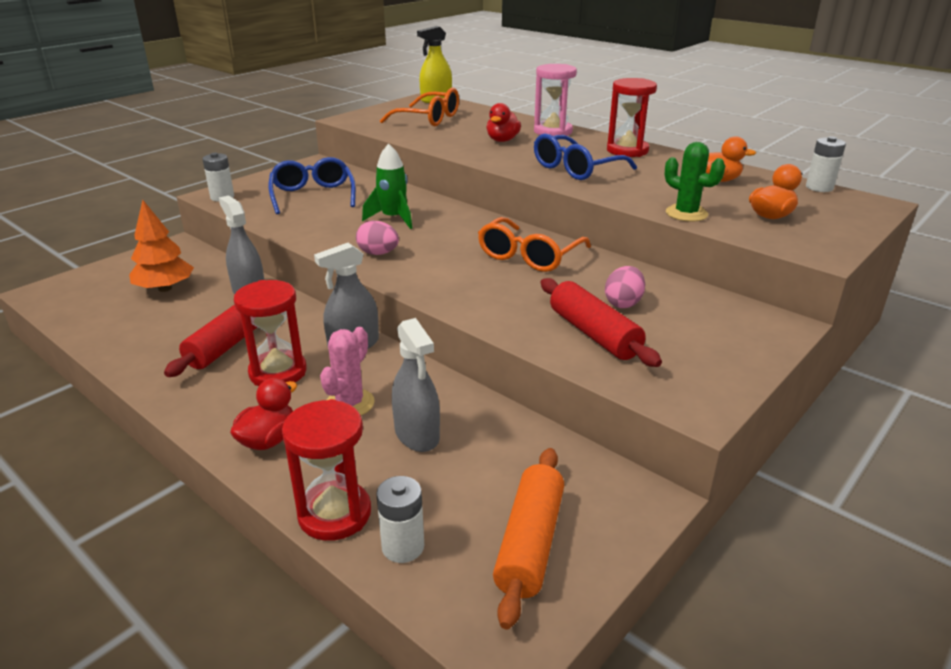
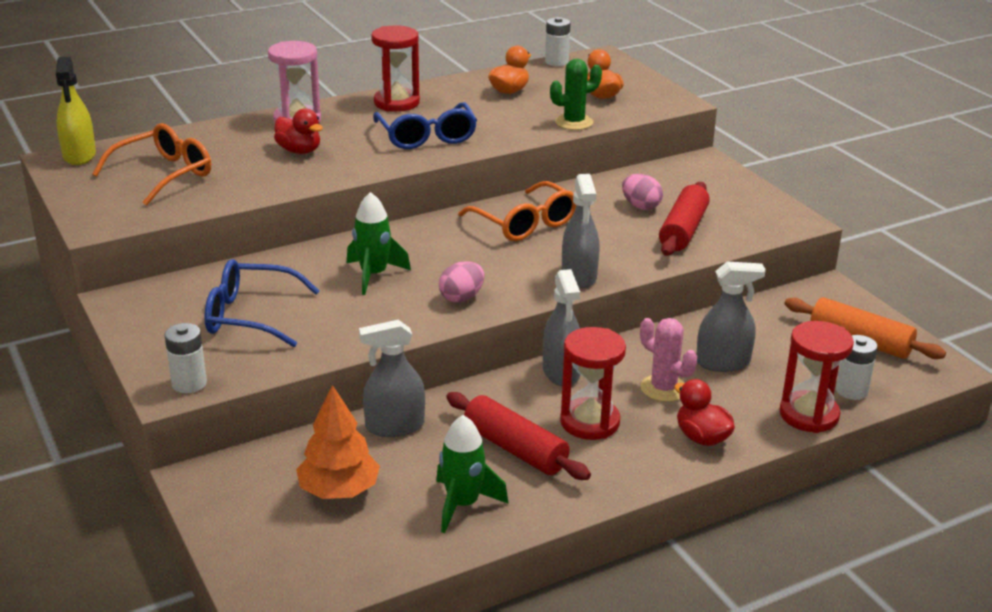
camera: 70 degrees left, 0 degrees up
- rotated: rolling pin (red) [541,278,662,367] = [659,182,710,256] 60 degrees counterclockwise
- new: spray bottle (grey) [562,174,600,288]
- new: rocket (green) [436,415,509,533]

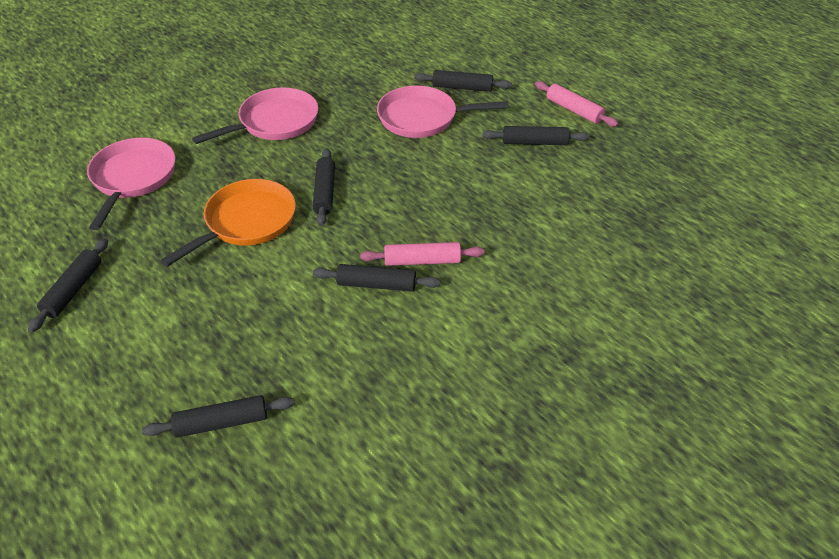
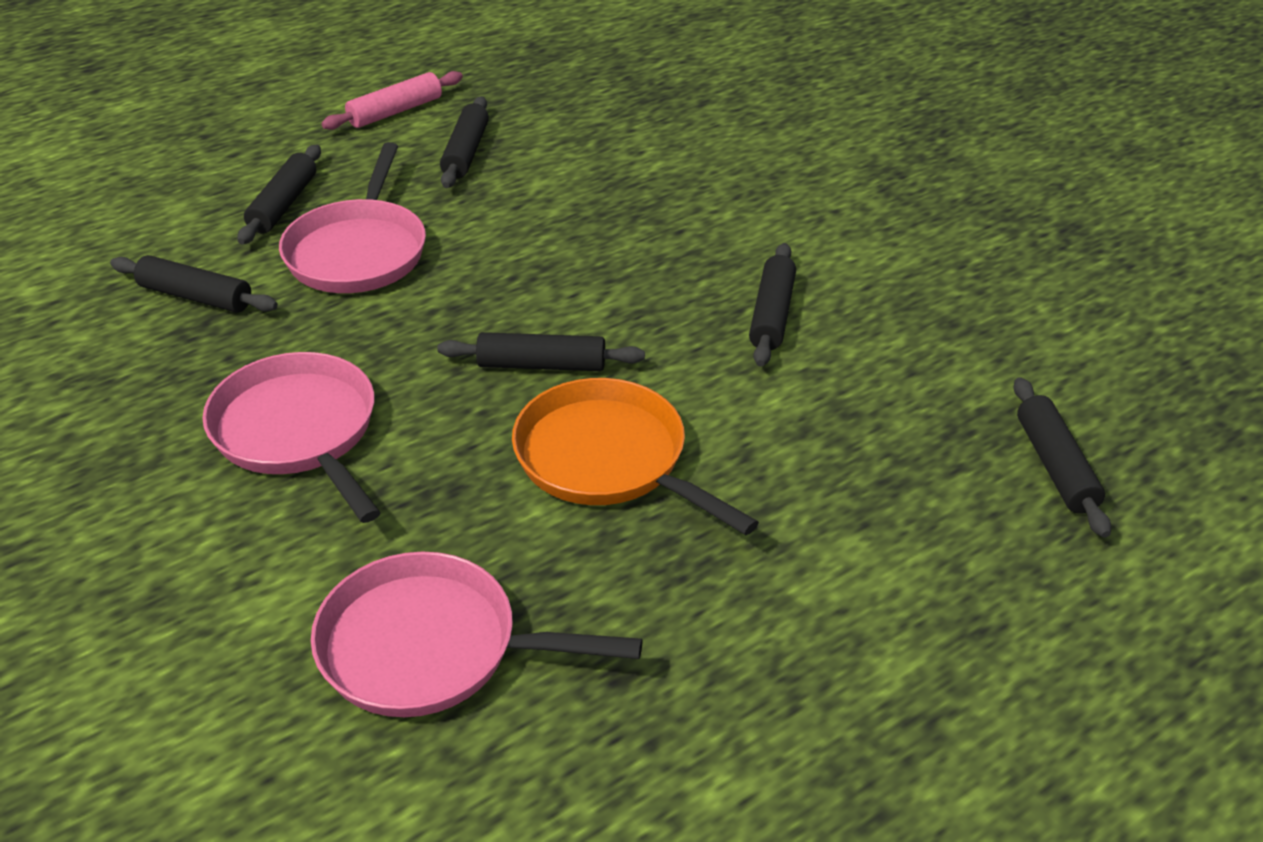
camera: 85 degrees left, 5 degrees down
- shifted: rolling pin (black) [28,238,108,332] to [110,255,278,313]
- gone: rolling pin (pink) [360,242,485,266]

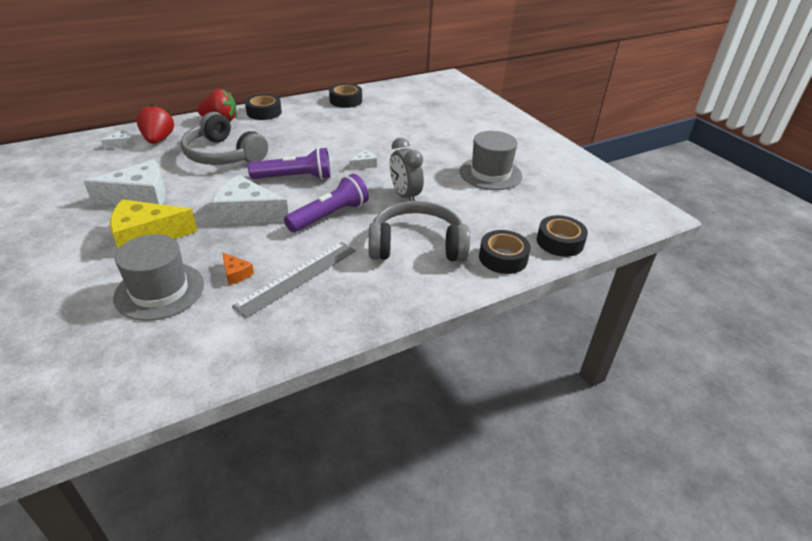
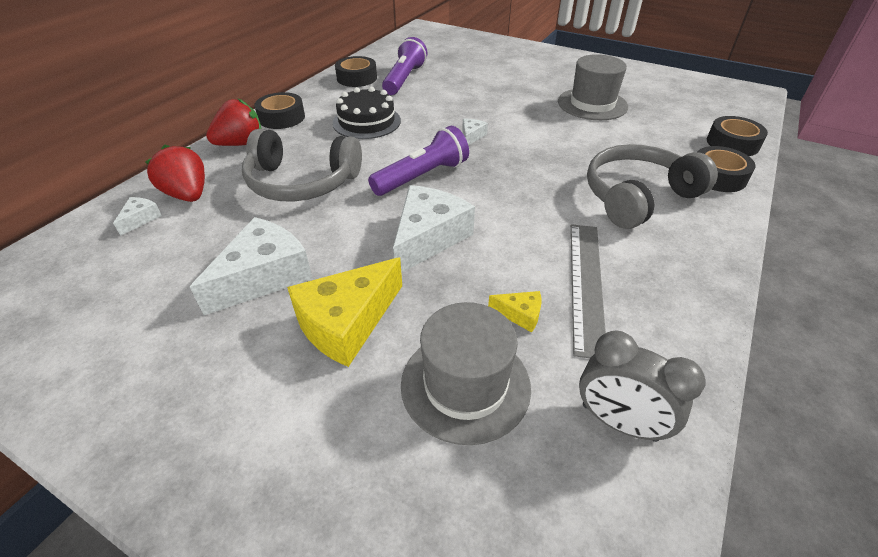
camera: 30 degrees left, 5 degrees up
- shifted: clock (grey) [390,138,424,201] to [579,330,706,442]
- shifted: flashlight (purple) [284,174,369,232] to [382,37,428,95]
- rotated: cheese (white) [211,175,288,225] = [393,185,475,273] 135 degrees clockwise
- repainted: cheese (orange) [222,253,254,285] to cheese (yellow) [488,291,542,333]
- new: cake (black) [332,87,401,139]

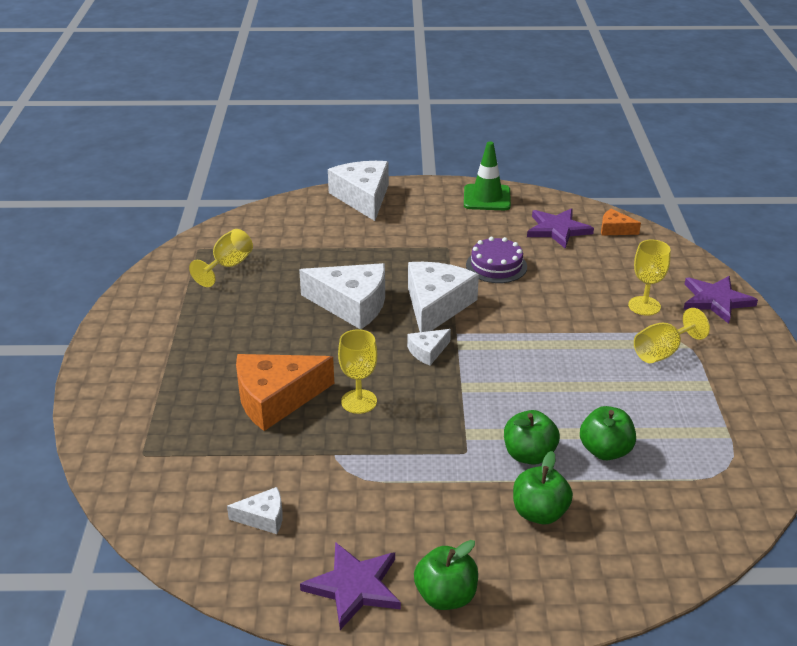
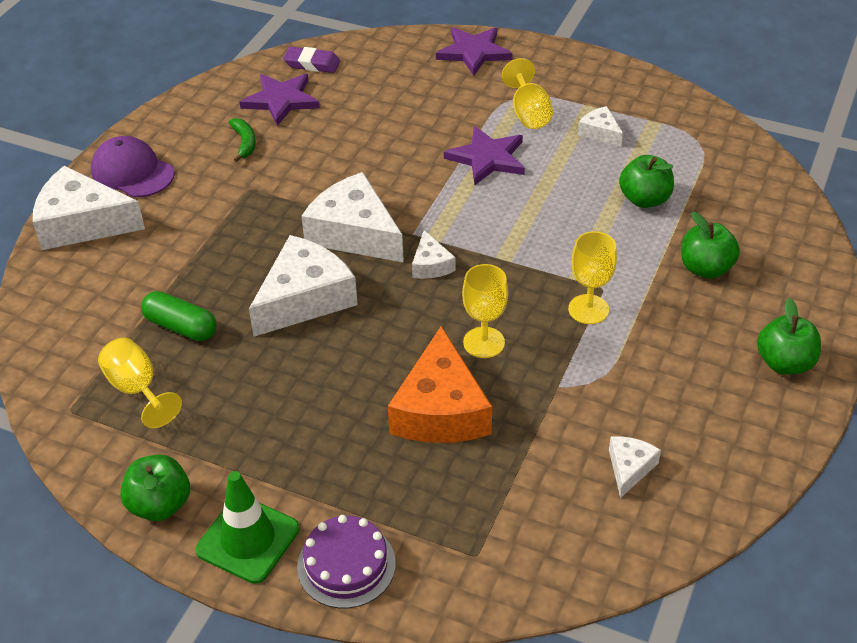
camera: 65 degrees left, 10 degrees up
- shifted: traffic cone (green) [464,142,511,210] to [196,471,300,584]
- swapped: cheese (orange) [601,209,641,236] to eraser (purple) [283,47,340,73]
- shifted: cake (purple) [466,237,527,283] to [297,515,396,609]
- shifted: goblet (yellow) [628,240,671,315] to [568,231,617,324]
- shifted: apple (green) [504,410,560,465] to [120,454,190,521]
- shifted: star (purple) [300,542,401,630] to [444,126,525,185]
- new: cheese (white) [578,106,623,147]
- new: banana (green) [229,118,256,162]
- new: cap (purple) [91,136,175,197]
- new: capsule (green) [141,291,217,341]

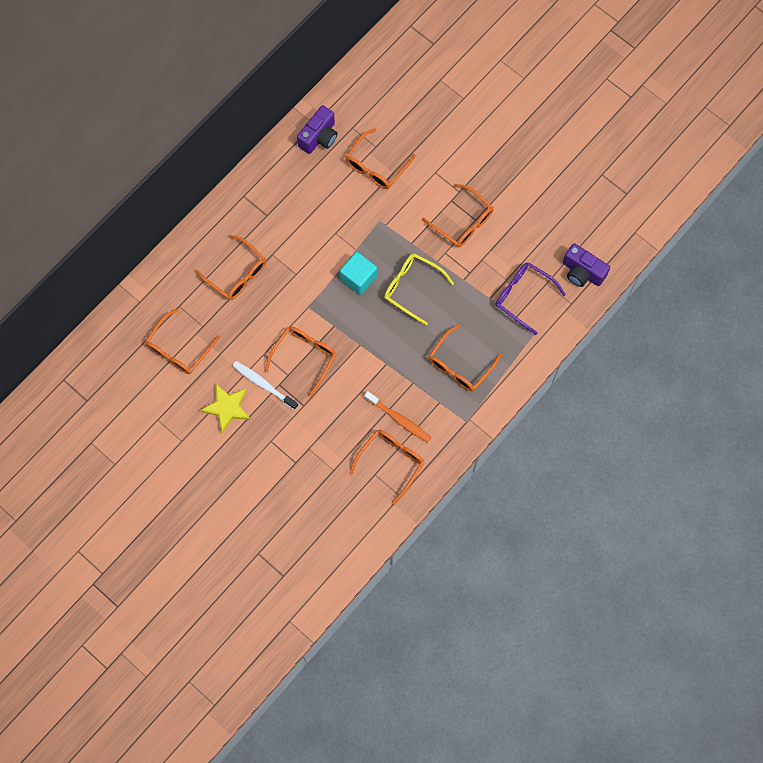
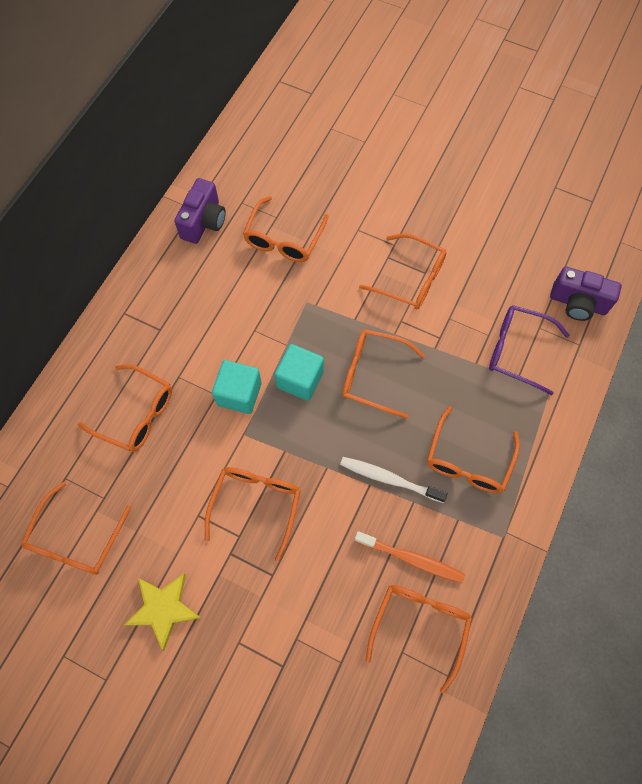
camera: 15 degrees left, 5 degrees down
- repainted: glasses (yellow) [384,253,454,325] to glasses (orange) [342,329,425,419]
- shifted: toothbrush (white) [233,361,298,410] to [340,457,448,503]
- new: cube (turquoise) [212,360,262,414]

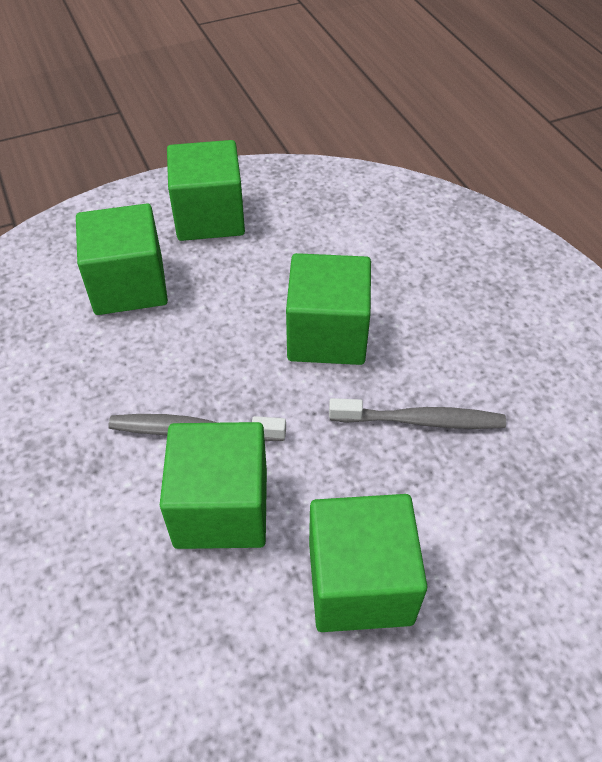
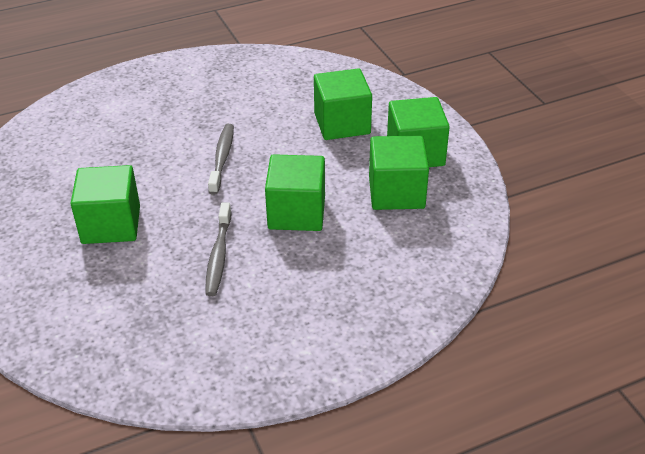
camera: 90 degrees right, 10 degrees down
- shifted: cube (green) [160,422,267,549] to [369,135,429,210]

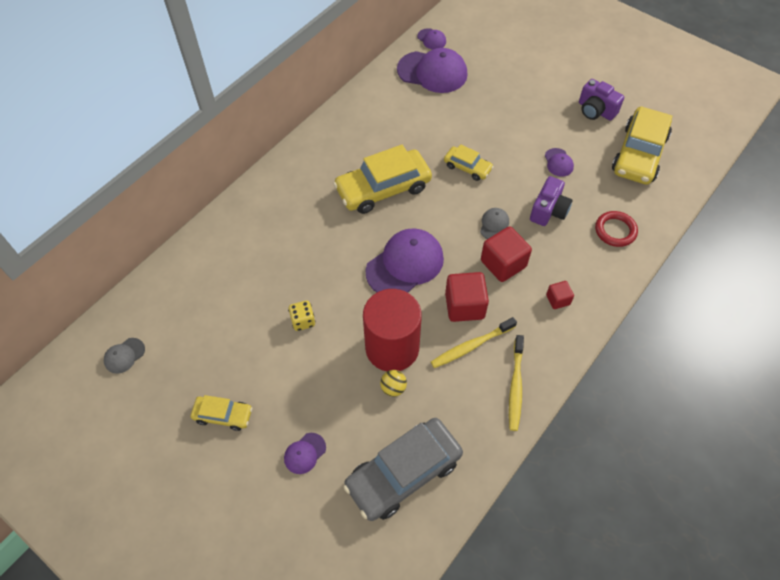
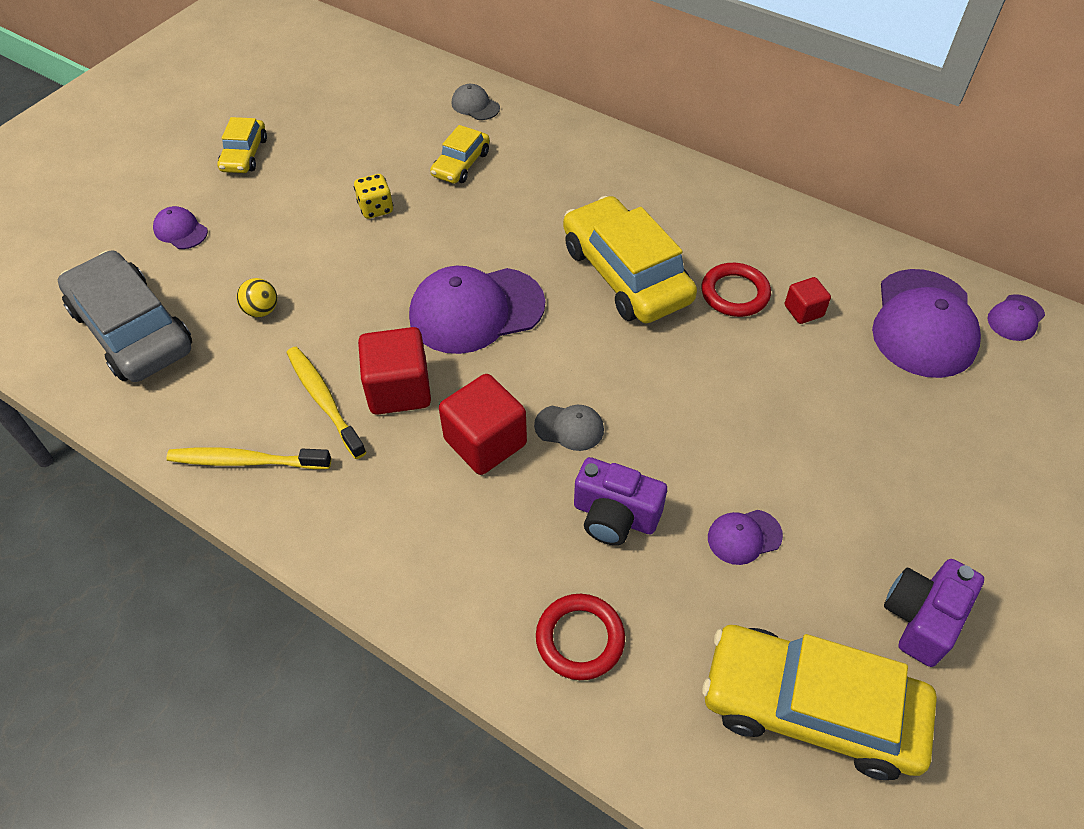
camera: 85 degrees right, 5 degrees down
- shifted: car (yellow) [444,144,494,181] to [430,125,490,184]
- rotated: cap (purple) [365,228,444,292] = [409,266,545,354] 120 degrees clockwise
- shifted: cube (red) [546,281,574,309] to [785,277,831,324]
- gone: cylinder (red) [363,289,422,371]
- shifted: cap (grey) [104,338,145,374] to [451,84,500,120]
- new: ring (red) [701,263,771,317]

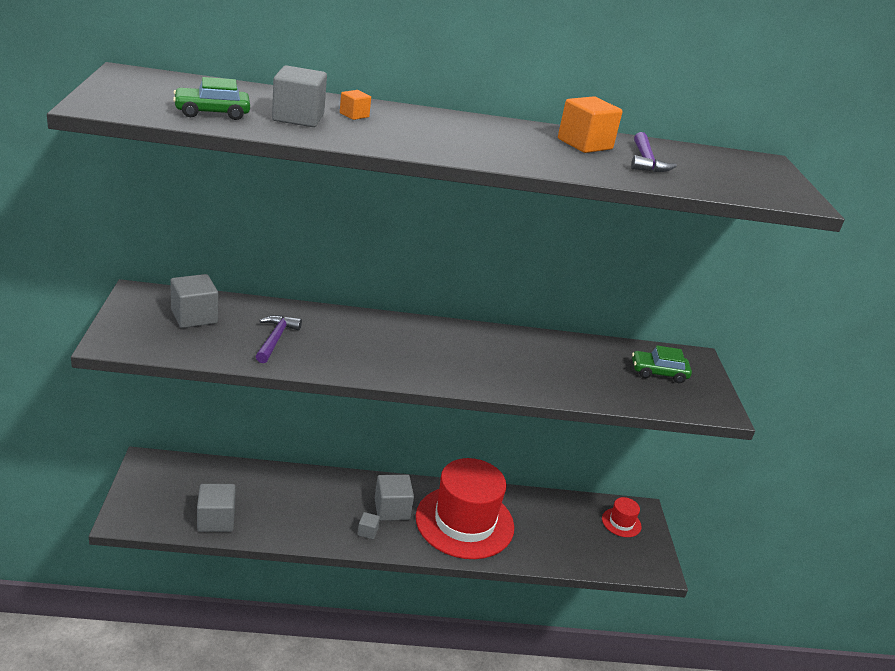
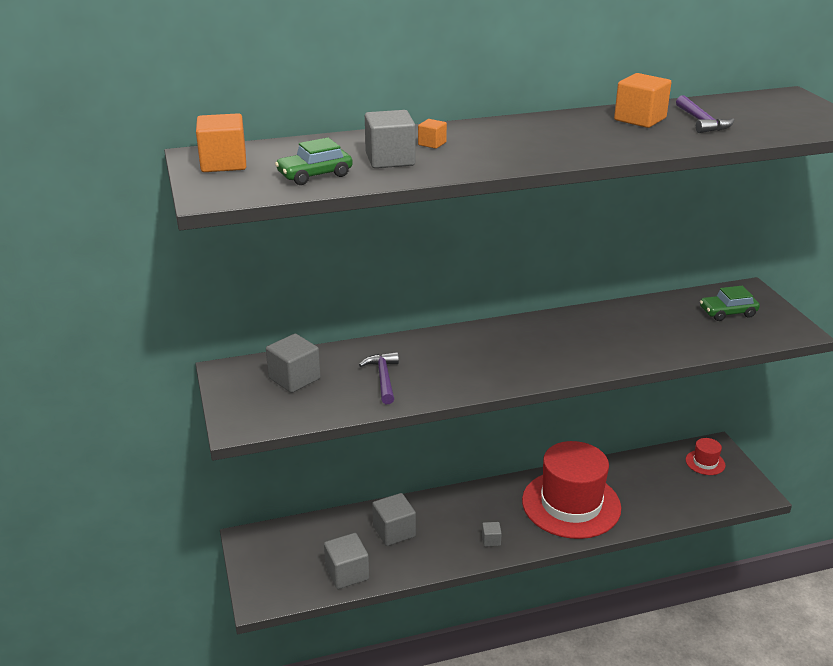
camera: 10 degrees left, 0 degrees up
- shifted: cube (grey) [374,475,414,521] to [372,493,416,546]
- new: cube (orange) [196,113,246,172]

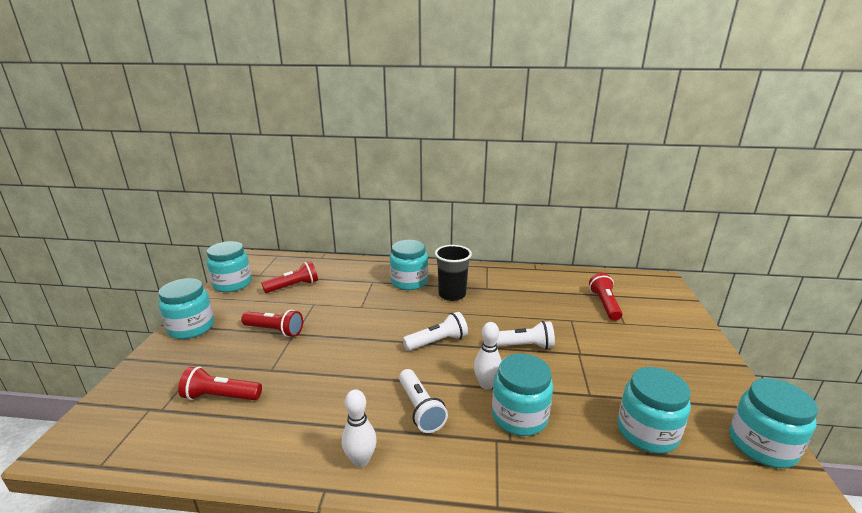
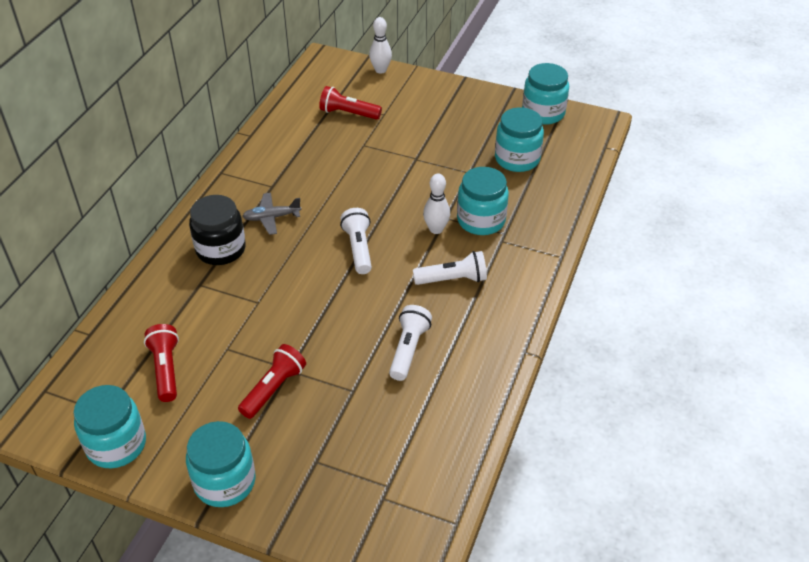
camera: 75 degrees left, 20 degrees up
- repainted: jar (turquoise) [390,240,428,290] to jar (black) [189,195,246,265]
- swapped: cup (black) [435,245,472,301] to plane (grey) [243,193,301,235]
- shifted: flashlight (white) [496,321,555,349] to [389,305,432,381]
- gone: flashlight (red) [178,367,262,400]
- shifted: bowling pin (white) [342,389,377,467] to [369,17,392,74]

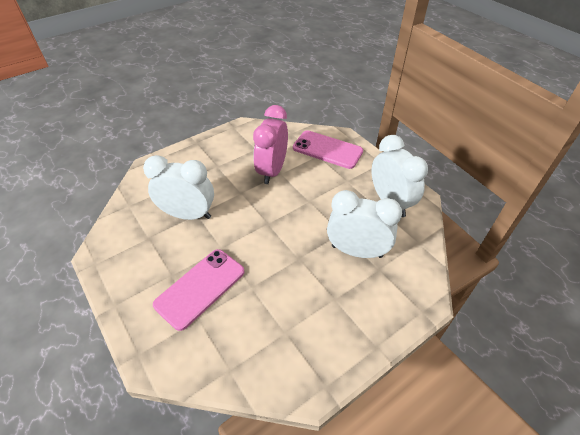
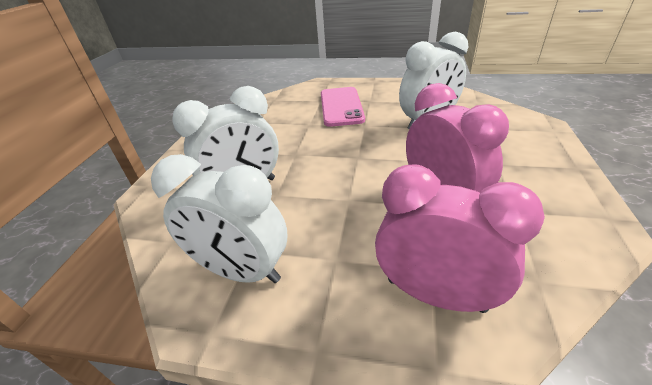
camera: 140 degrees right, 10 degrees down
- swapped: phone (pink) [293,130,363,169] to clock (pink) [375,164,545,313]

